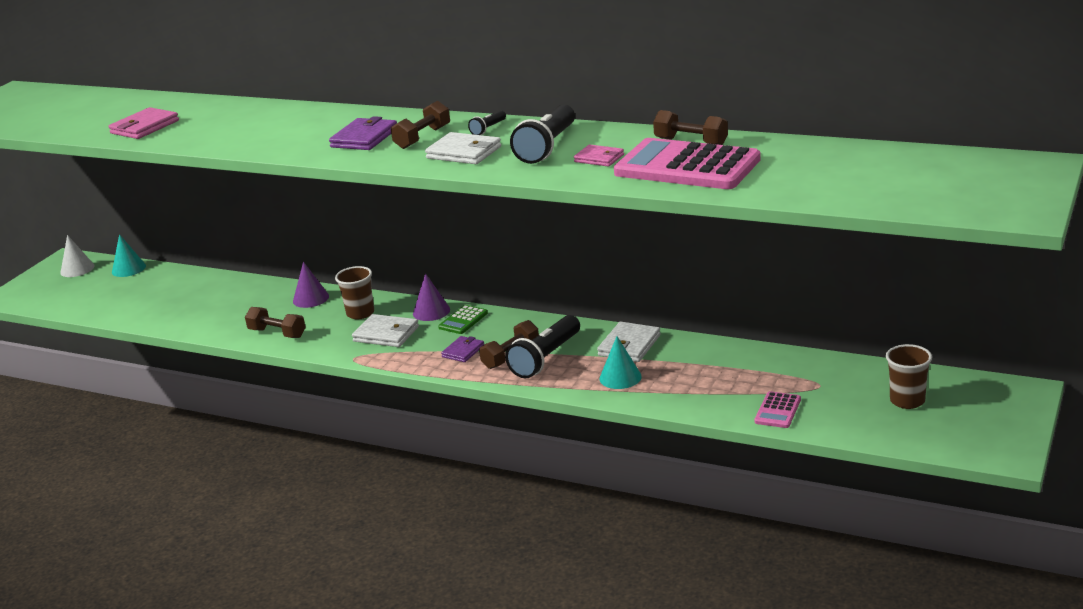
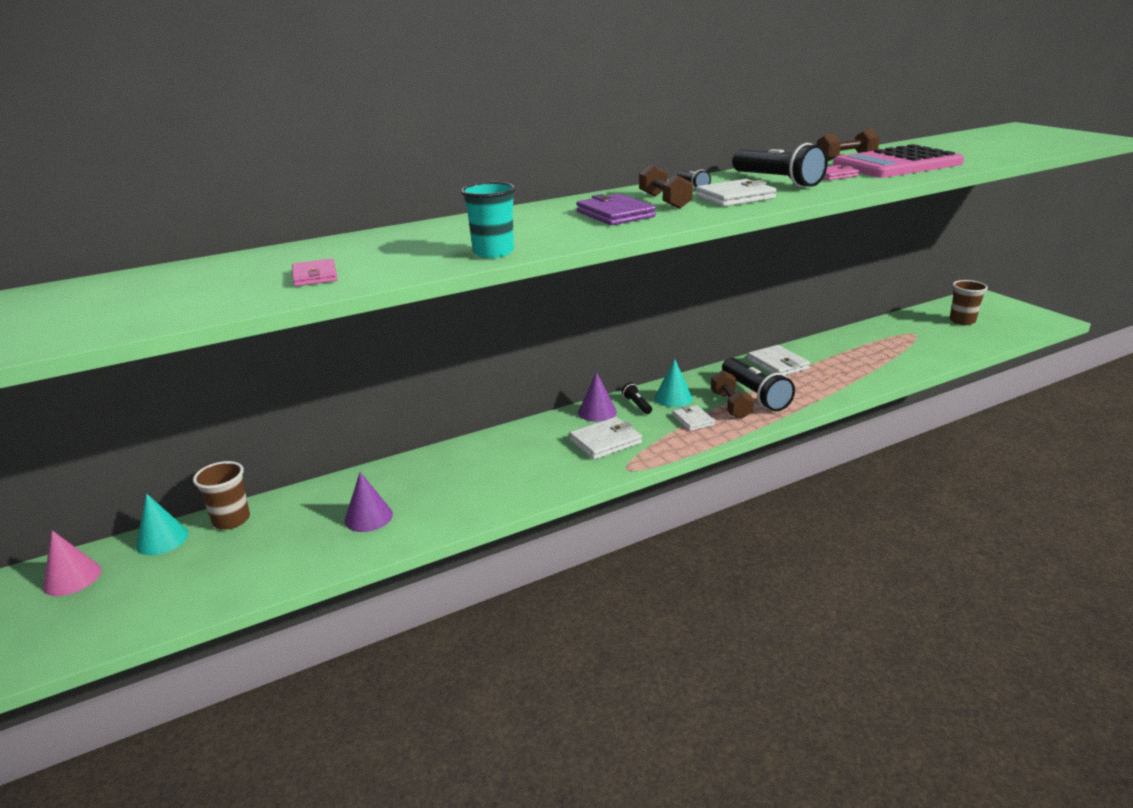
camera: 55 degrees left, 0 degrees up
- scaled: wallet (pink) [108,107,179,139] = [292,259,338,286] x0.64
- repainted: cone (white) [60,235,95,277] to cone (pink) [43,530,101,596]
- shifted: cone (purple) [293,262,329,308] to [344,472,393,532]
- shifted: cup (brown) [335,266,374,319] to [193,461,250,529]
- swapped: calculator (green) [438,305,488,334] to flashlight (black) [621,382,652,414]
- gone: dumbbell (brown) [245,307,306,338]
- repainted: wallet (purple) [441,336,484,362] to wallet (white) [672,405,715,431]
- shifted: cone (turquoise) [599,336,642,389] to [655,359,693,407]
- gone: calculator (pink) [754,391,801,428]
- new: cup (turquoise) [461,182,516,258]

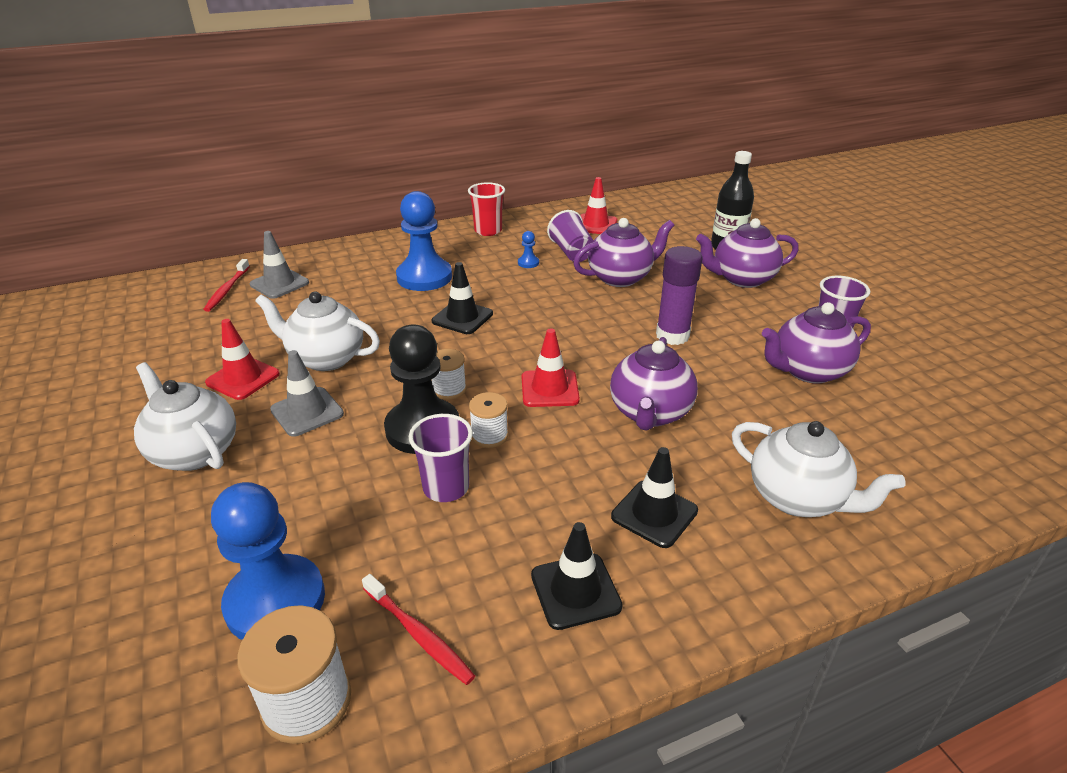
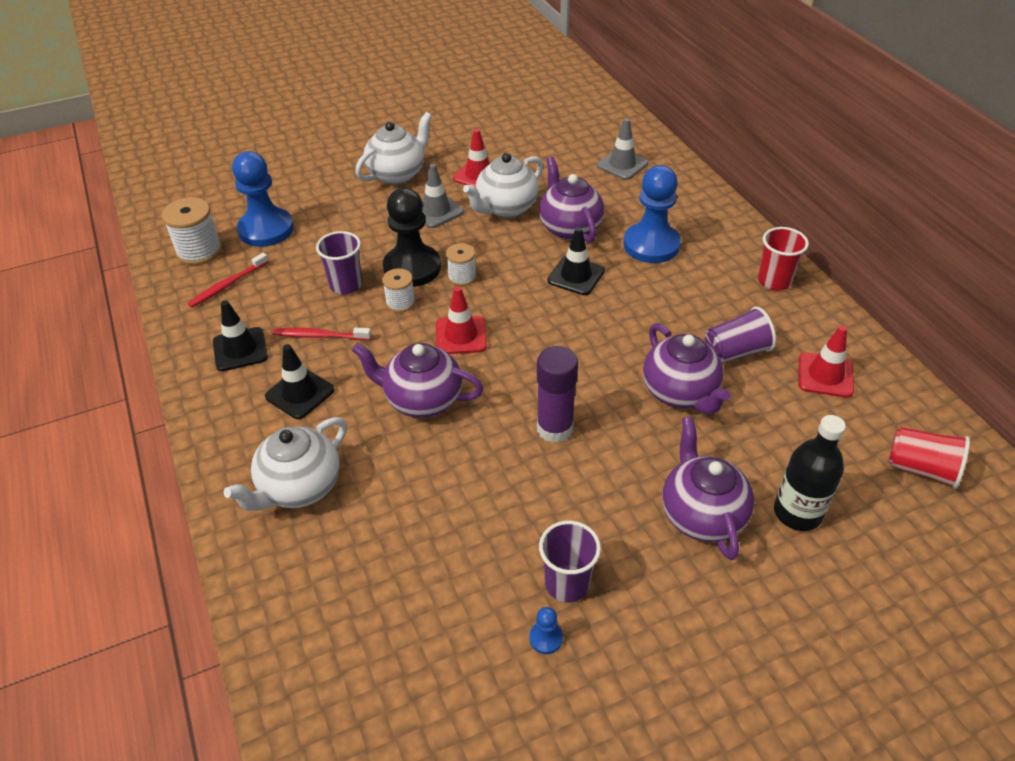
camera: 90 degrees right, 10 degrees up
- shifted: pawn (blue) [518,231,539,268] to [529,607,563,654]
- shifted: toothbrush (red) [203,259,250,312] to [273,328,371,340]
- rotated: teapot (white) [255,291,380,371] = [463,153,543,218] 150 degrees counterclockwise
- shifted: teapot (purple) [762,302,871,383] to [539,157,604,243]
- new: cup (red) [888,427,970,489]

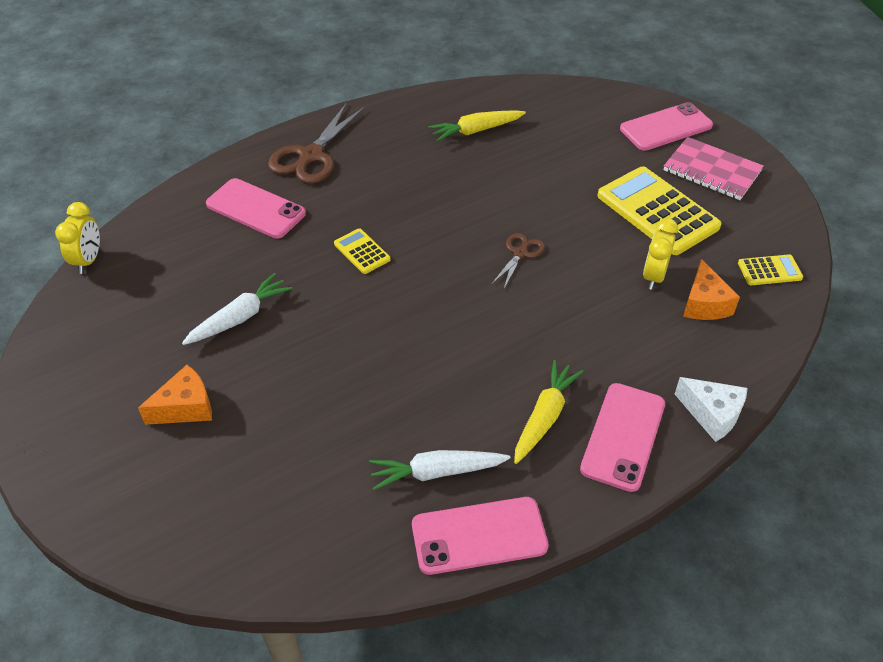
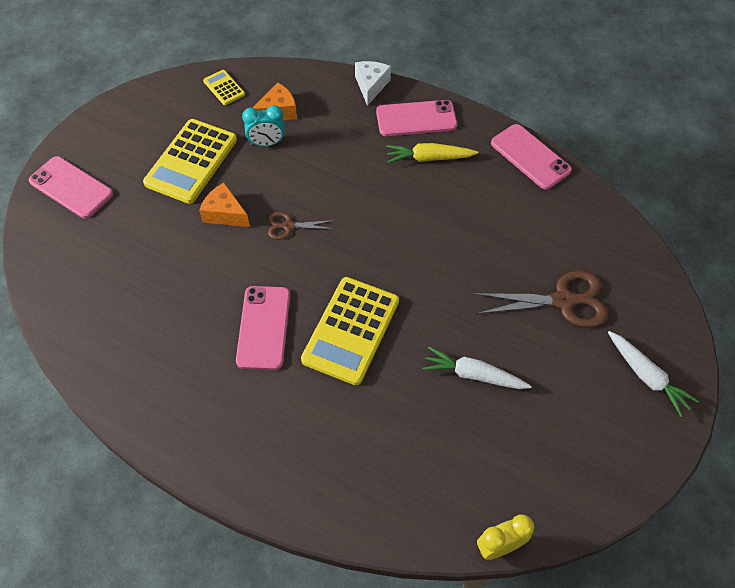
camera: 120 degrees left, 10 degrees up
- shifted: scissors (brown) [268,104,365,184] to [474,271,608,328]
- gone: carrot (yellow) [428,110,526,142]
- gone: notebook (pink) [663,137,764,200]
- shifted: phone (pink) [206,178,306,238] to [236,286,290,370]
- repainted: clock (yellow) [643,218,678,290] to clock (turquoise) [242,105,285,147]
- scaled: calculator (yellow) [334,228,390,274] = [301,277,399,385] x2.10
- shifted: cheese (orange) [138,365,212,425] to [199,183,250,227]
- shifted: carrot (white) [369,450,511,490] to [608,331,699,417]

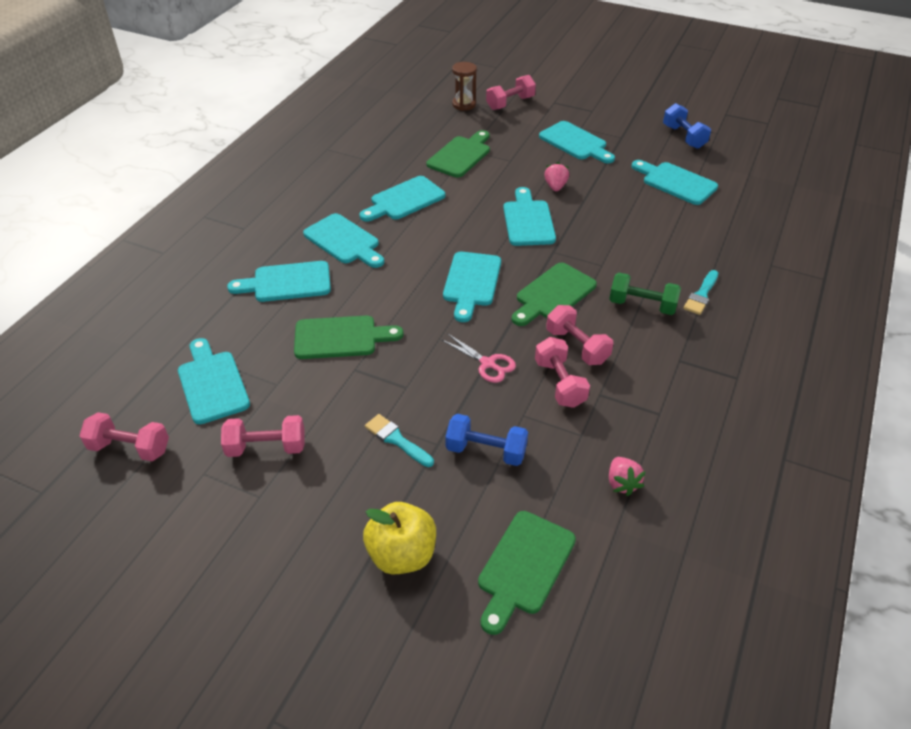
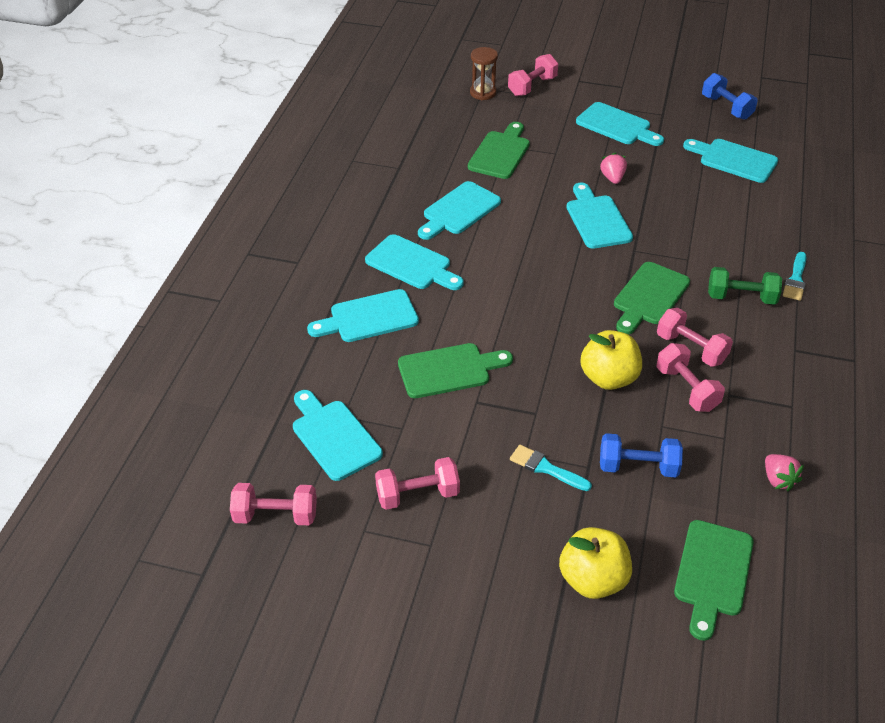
camera: 10 degrees left, 0 degrees up
- gone: cutting board (turquoise) [443,252,501,322]
- swapped: scissors (pink) [442,334,516,383] to apple (yellow) [580,330,642,390]

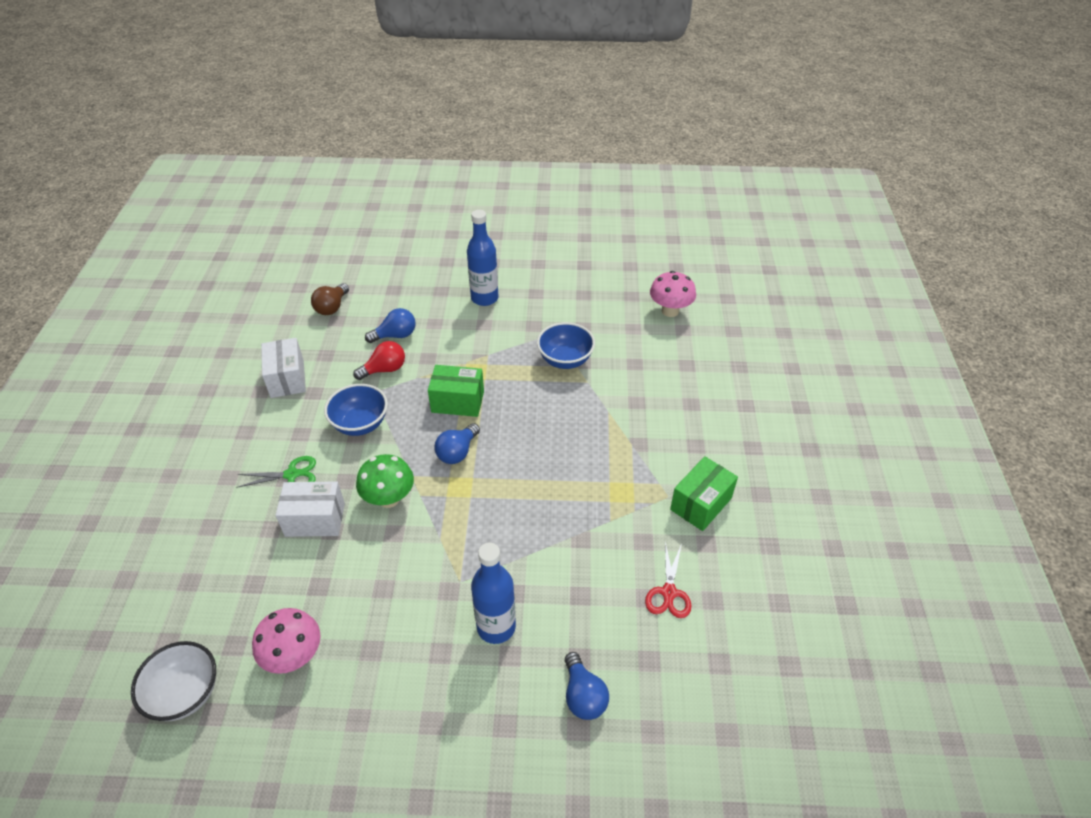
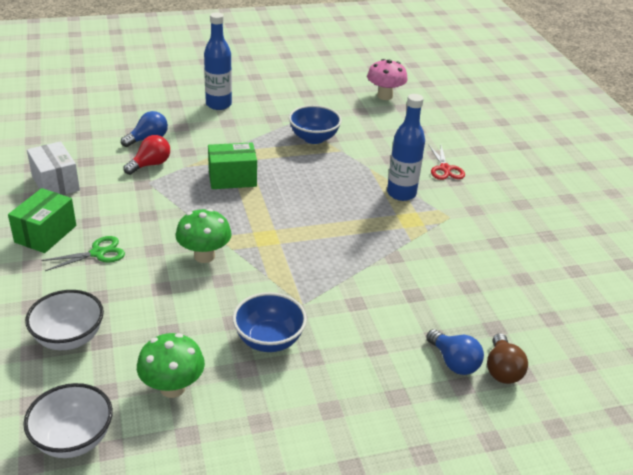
camera: 20 degrees left, 10 degrees down
- shifted: light bulb (brown) [311,283,349,315] to [487,333,528,384]
- shifted: bowl (blue) [324,384,388,436] to [233,292,307,352]
- gone: light bulb (blue) [434,423,480,464]
- shifted: box (green) [670,456,738,531] to [8,188,76,253]
- gone: box (white) [275,481,345,537]
- shifted: scissors (red) [645,541,691,618] to [429,145,465,180]
- shifted: bottle (blue) [471,543,516,644] to [387,94,425,201]
- repainted: mushroom (pink) [252,608,321,674] to mushroom (green) [137,333,205,398]
- new: bowl (white) [25,290,104,350]

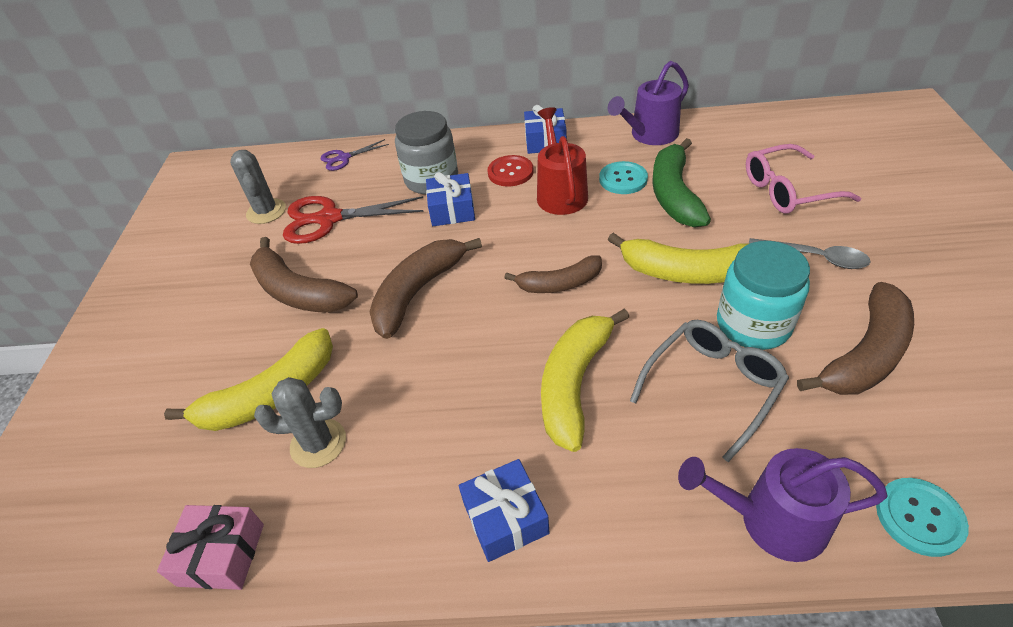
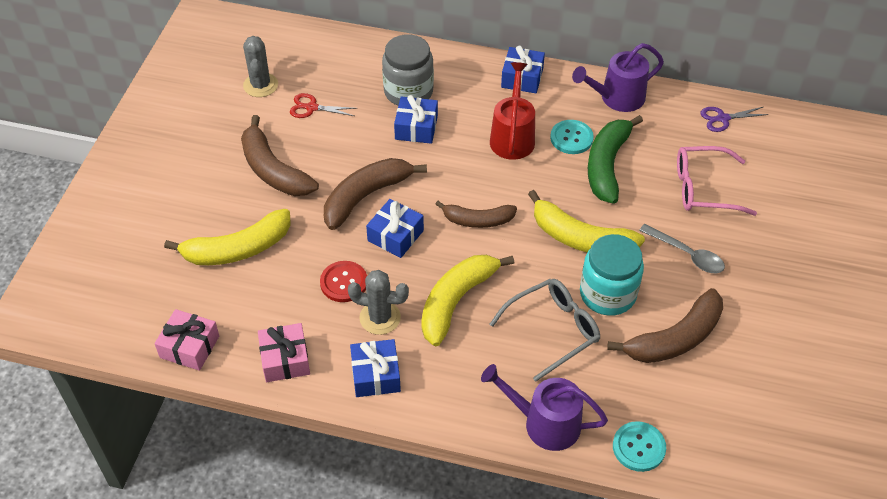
camera: 10 degrees right, 5 degrees up
- shifted: scissors (purple) [321,139,389,171] to [700,107,769,132]
- shifted: button (red) [487,155,534,186] to [320,261,367,302]
- scaled: scissors (red) [283,196,424,244] = [290,93,357,118] x0.54
- shifted: cactus (grey) [254,377,346,468] to [348,270,409,335]
- new: gift (blue) [366,199,424,258]
- new: gift (pink) [258,323,310,382]

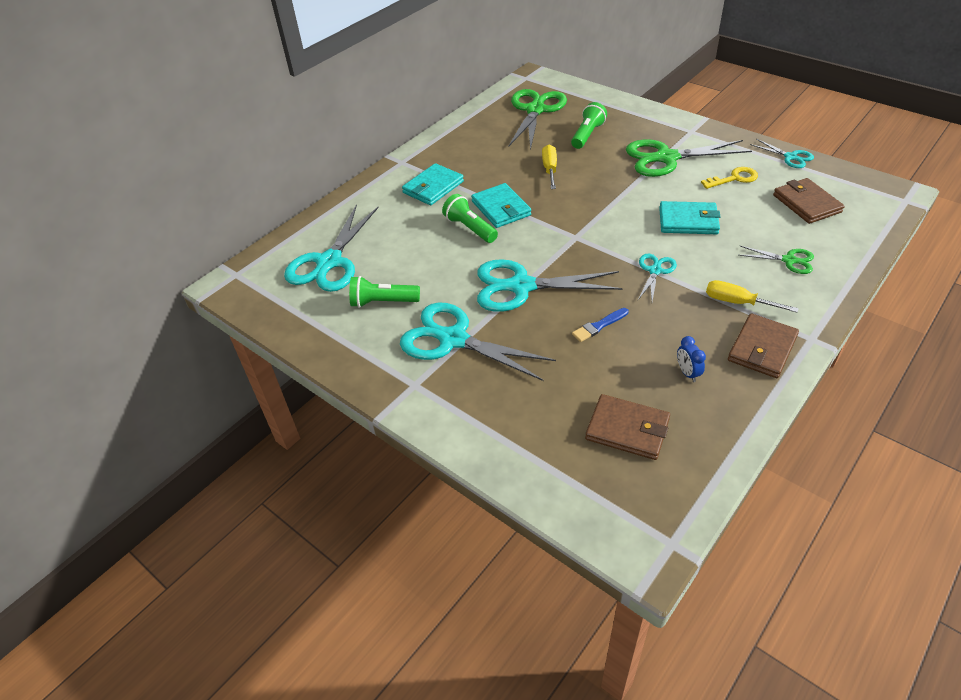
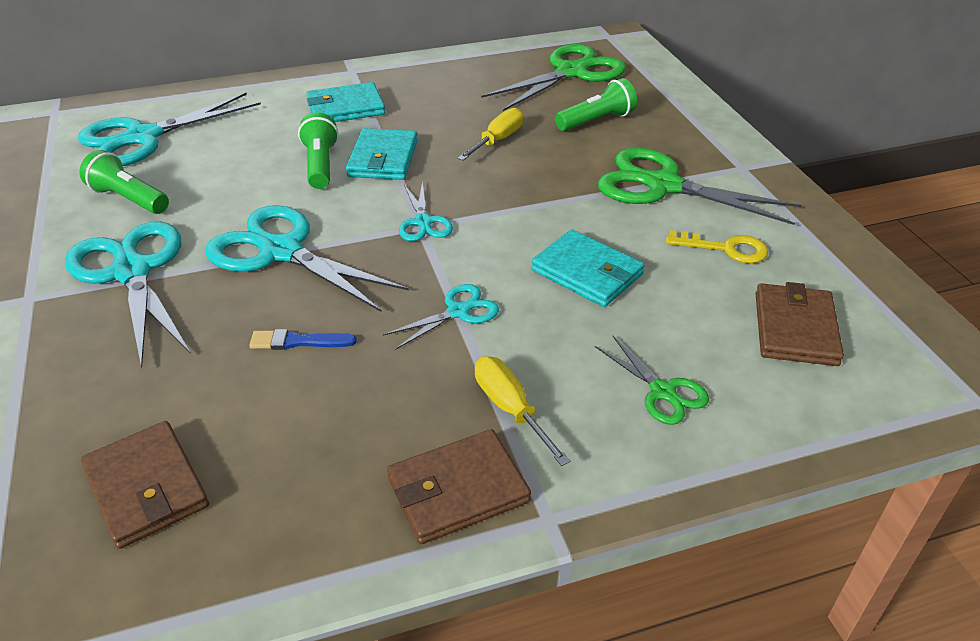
camera: 30 degrees right, 5 degrees down
- shifted: scissors (turquoise) [750,139,814,168] to [399,181,453,241]
- gone: clock (blue) [677,336,706,382]

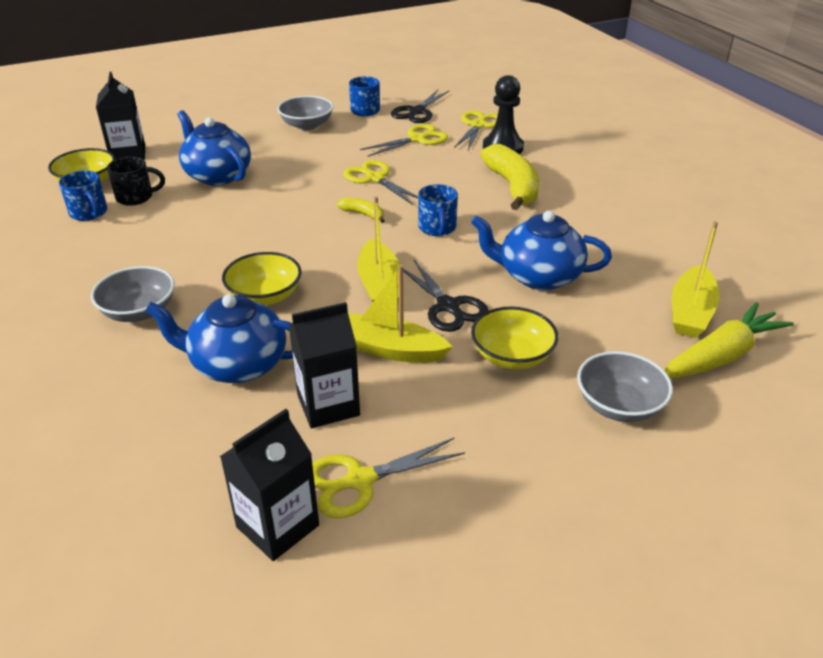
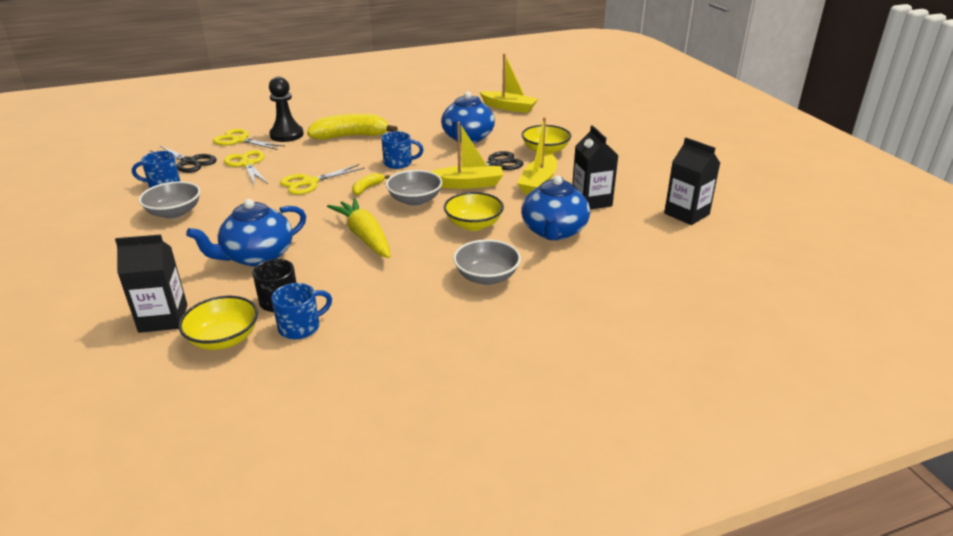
camera: 85 degrees left, 5 degrees down
- shifted: carrot (yellow) [664,302,794,378] to [327,198,390,258]
- shifted: bowl (grey) [577,351,673,422] to [386,170,442,206]
- gone: scissors (yellow) [312,438,465,518]

